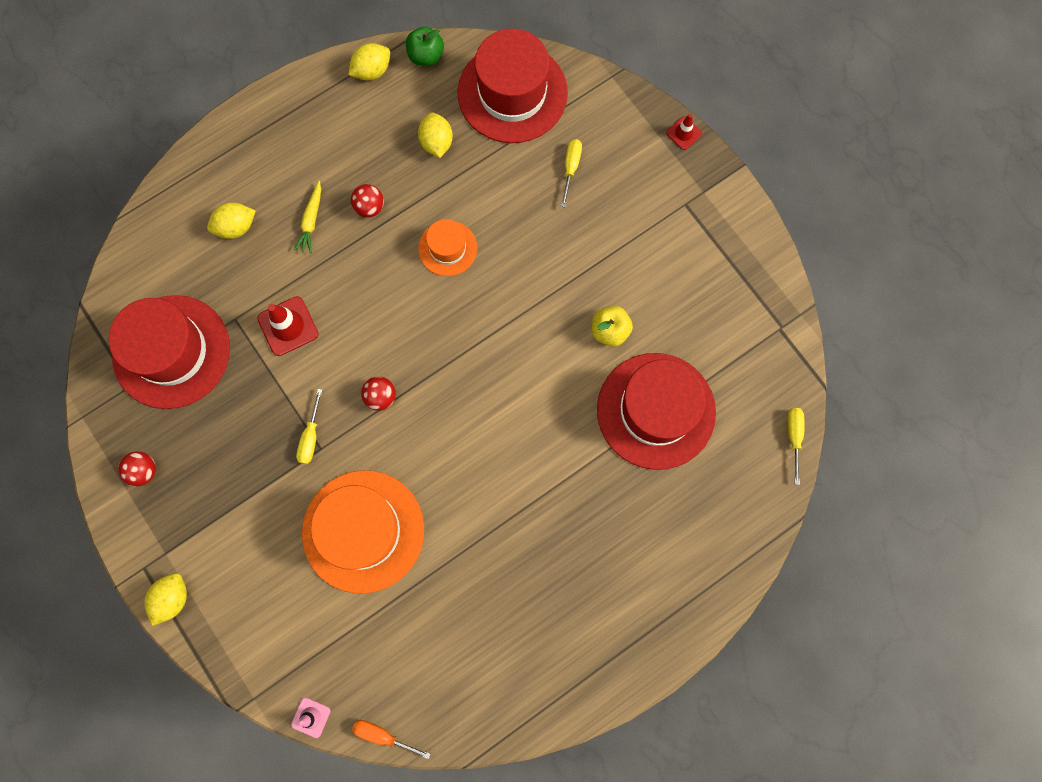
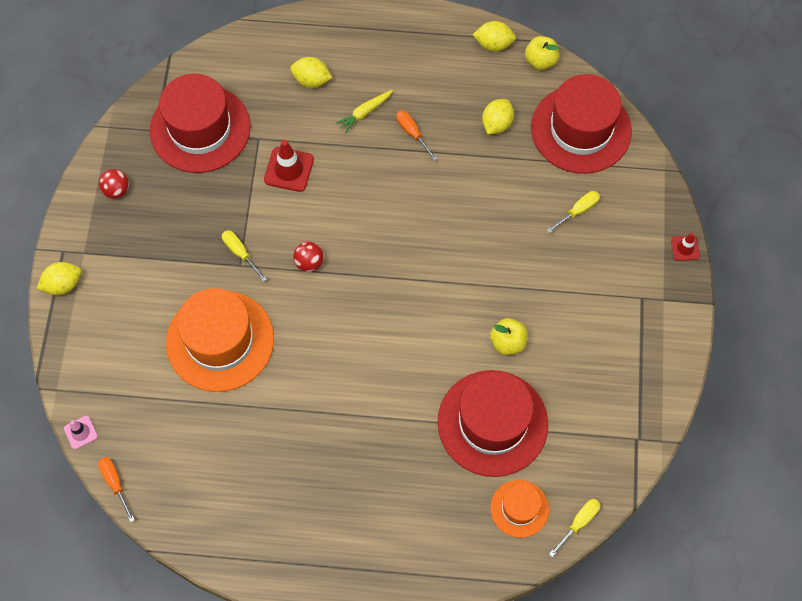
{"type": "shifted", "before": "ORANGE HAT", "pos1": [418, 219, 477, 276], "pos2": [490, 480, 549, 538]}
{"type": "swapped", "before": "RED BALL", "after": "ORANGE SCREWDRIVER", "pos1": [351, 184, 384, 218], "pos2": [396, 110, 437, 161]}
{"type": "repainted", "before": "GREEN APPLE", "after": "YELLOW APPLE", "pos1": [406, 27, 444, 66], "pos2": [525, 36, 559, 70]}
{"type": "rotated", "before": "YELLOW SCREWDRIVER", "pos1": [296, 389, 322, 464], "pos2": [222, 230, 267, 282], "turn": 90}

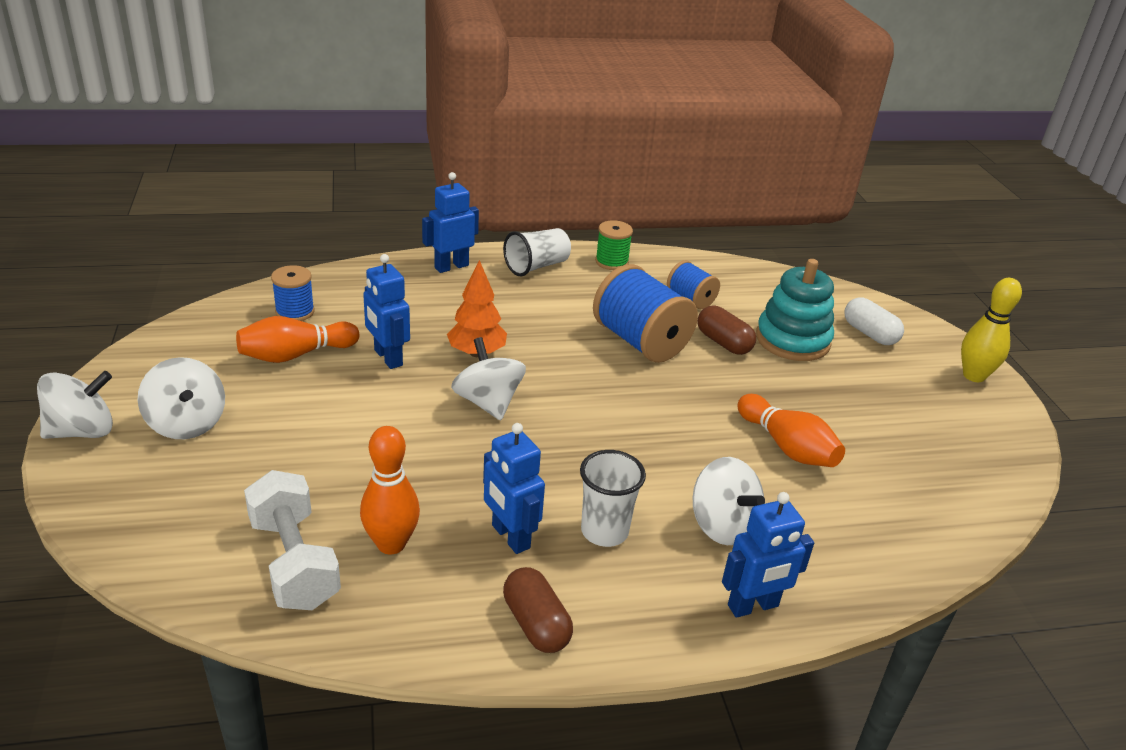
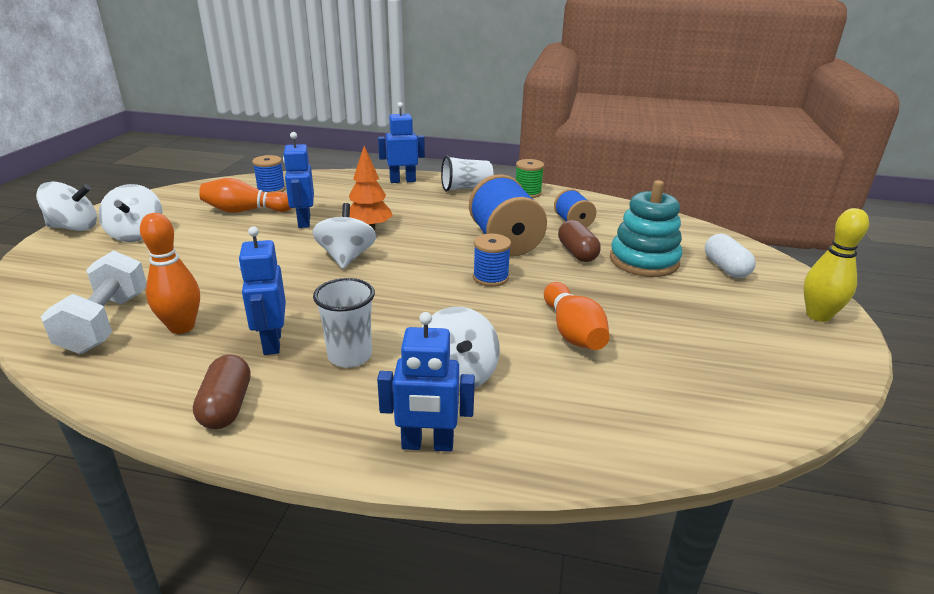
{"type": "new", "after": "BLUE SPOOL", "pos2": [473, 234, 511, 287]}

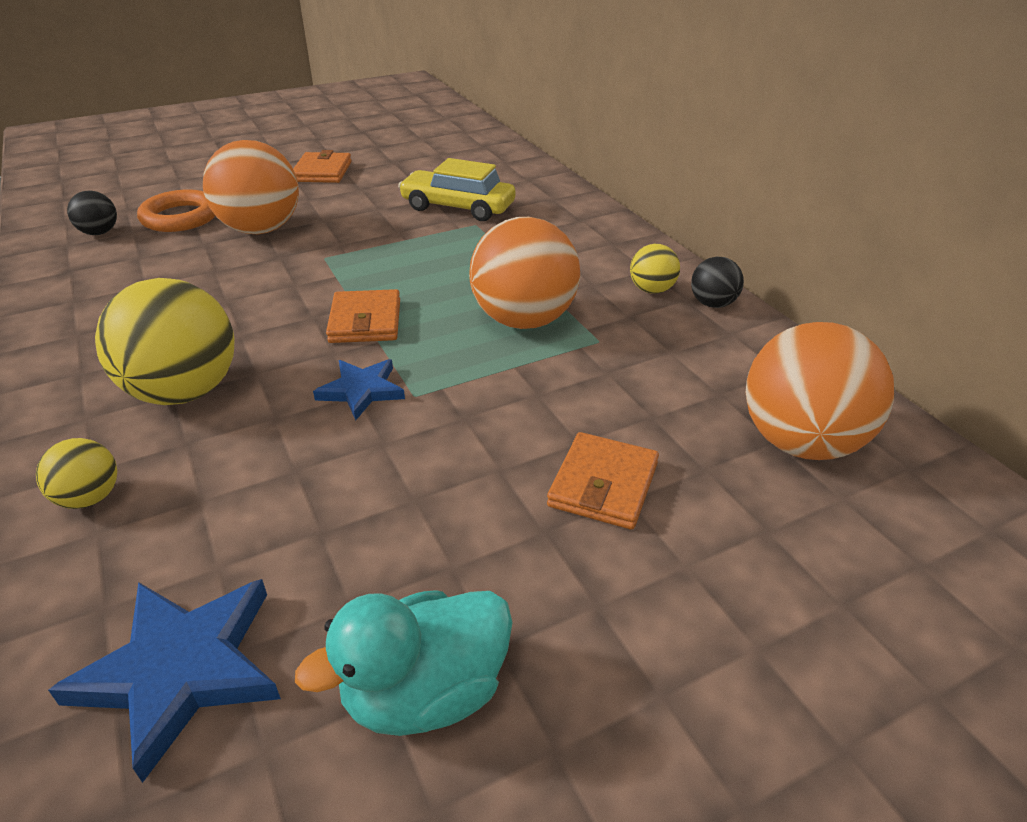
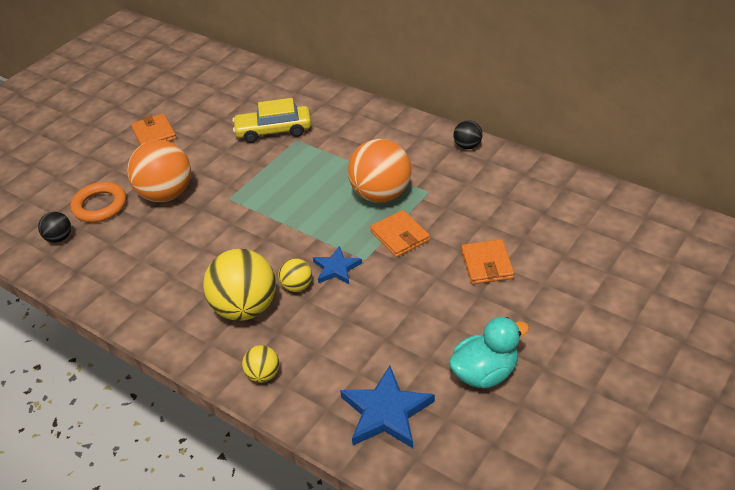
{"type": "gone", "before": "ORANGE BALL", "pos1": [746, 322, 894, 460]}
{"type": "shifted", "before": "ORANGE WALLET", "pos1": [326, 289, 400, 343], "pos2": [370, 210, 430, 257]}
{"type": "shifted", "before": "YELLOW BALL", "pos1": [630, 244, 680, 294], "pos2": [278, 258, 312, 292]}
{"type": "rotated", "before": "TURQUOISE DUCK", "pos1": [295, 590, 513, 736], "pos2": [449, 317, 529, 389], "turn": -150}

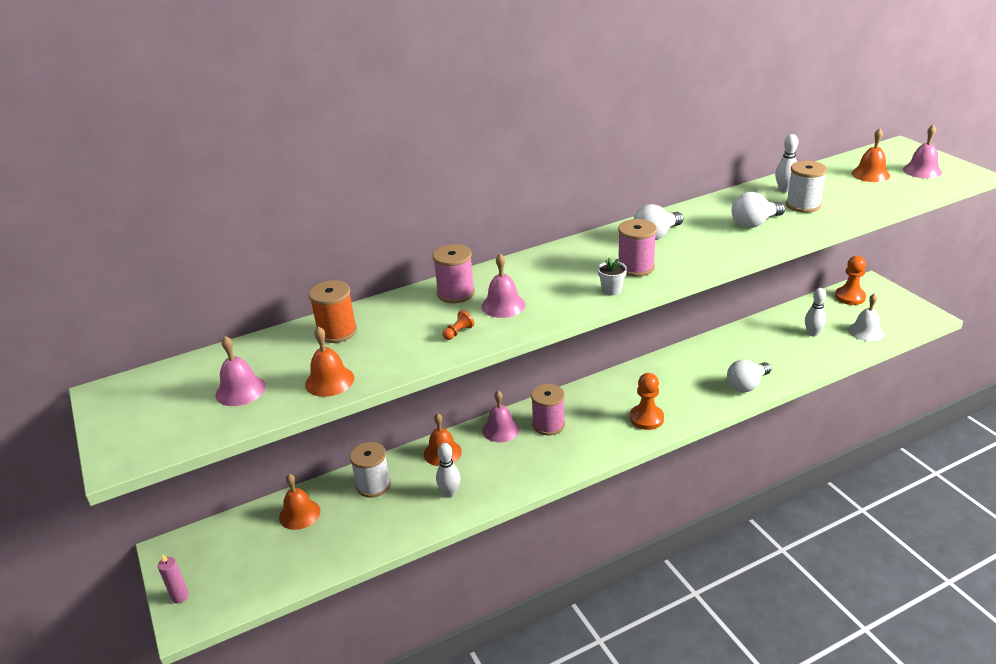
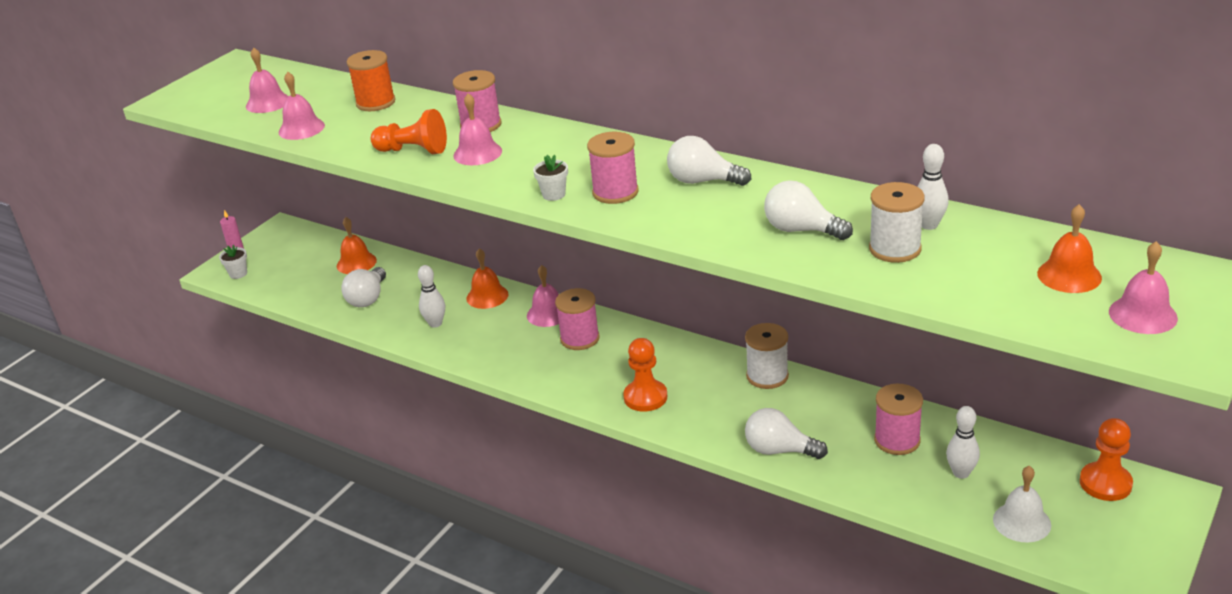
{"type": "new", "after": "WHITE FLOWER POT", "pos2": [219, 245, 247, 279]}
{"type": "new", "after": "WHITE LIGHT BULB", "pos2": [341, 267, 386, 307]}
{"type": "new", "after": "PINK SPOOL", "pos2": [874, 384, 923, 455]}
{"type": "shifted", "before": "WHITE SPOOL", "pos1": [350, 442, 391, 498], "pos2": [745, 323, 789, 389]}
{"type": "repainted", "before": "ORANGE BELL", "after": "PINK BELL", "pos1": [305, 326, 354, 397], "pos2": [278, 71, 325, 140]}
{"type": "scaled", "before": "ORANGE PAWN", "pos1": [443, 310, 474, 340], "pos2": [370, 109, 447, 154], "scale": 2.08}

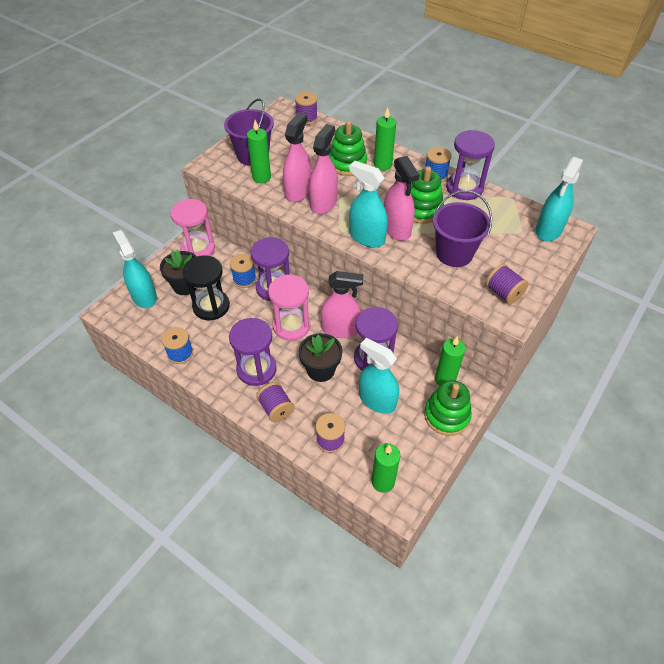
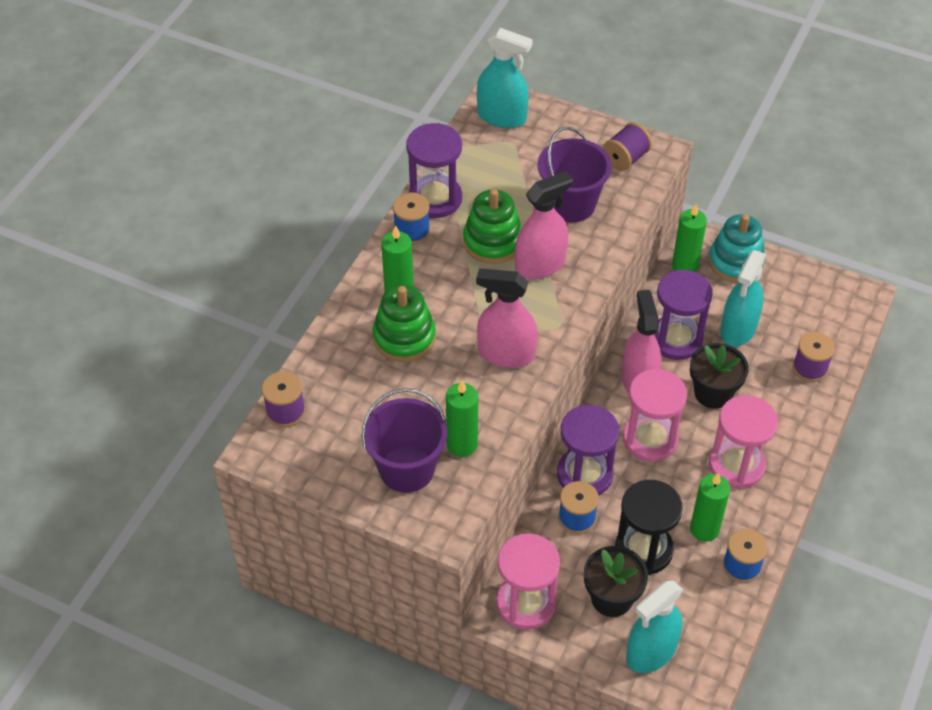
{"type": "gone", "before": "PURPLE SPOOL", "pos1": [256, 382, 295, 422]}
{"type": "gone", "before": "PINK SPRAY BOTTLE", "pos1": [283, 113, 312, 202]}
{"type": "gone", "before": "TURQUOISE SPRAY BOTTLE", "pos1": [349, 161, 388, 248]}
{"type": "shifted", "before": "GREEN CANDLE", "pos1": [372, 443, 400, 493], "pos2": [690, 473, 730, 542]}
{"type": "repainted", "before": "PURPLE HOURGLASS", "after": "PINK HOURGLASS", "pos1": [229, 318, 277, 386], "pos2": [709, 395, 778, 489]}
{"type": "repainted", "before": "GREEN STACKING TOY", "after": "TURQUOISE STACKING TOY", "pos1": [424, 380, 472, 436], "pos2": [708, 214, 765, 283]}

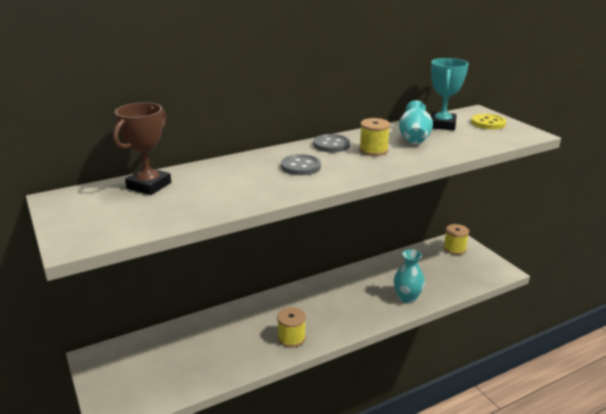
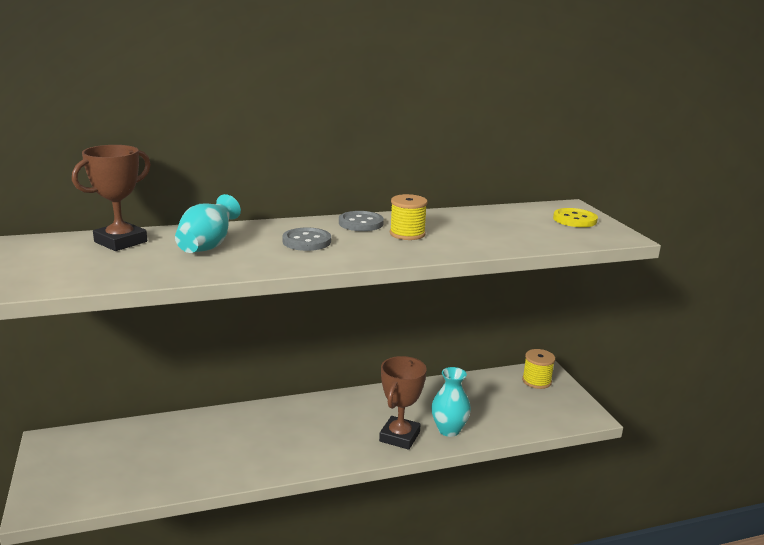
{"type": "gone", "before": "YELLOW SPOOL", "pos1": [277, 307, 306, 347]}
{"type": "gone", "before": "TURQUOISE TROPHY", "pos1": [431, 58, 469, 130]}
{"type": "new", "after": "BROWN TROPHY", "pos2": [379, 356, 427, 450]}
{"type": "shifted", "before": "TURQUOISE VASE", "pos1": [399, 100, 433, 144], "pos2": [175, 194, 241, 253]}

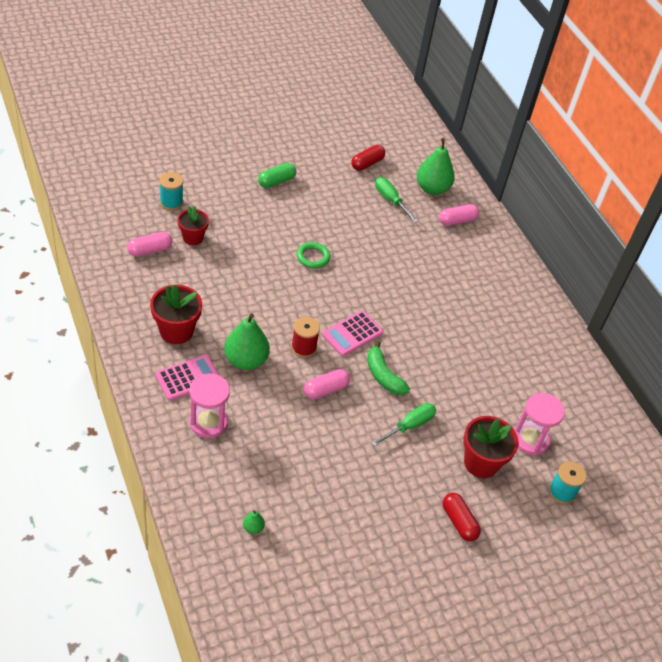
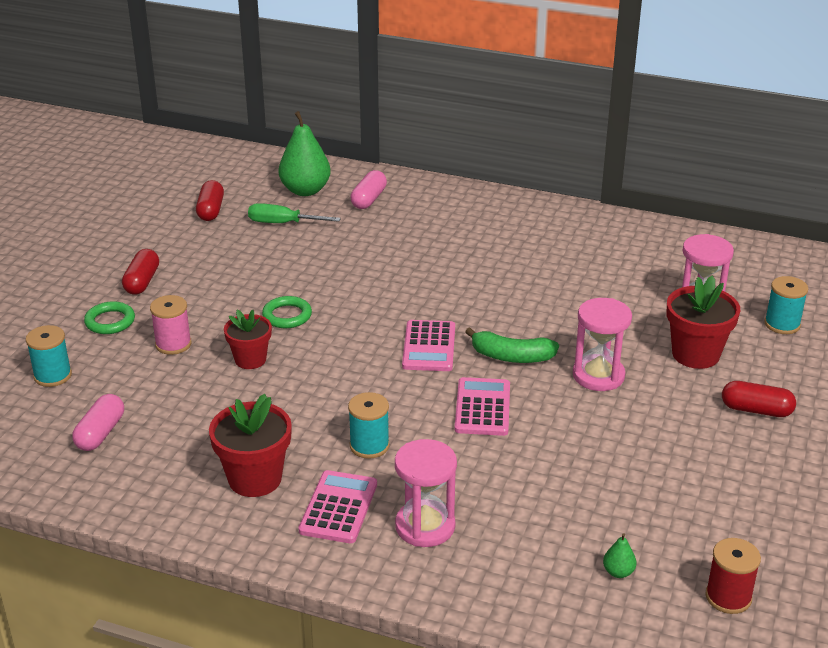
{"type": "new", "after": "GREEN RING", "pos2": [84, 301, 135, 334]}
{"type": "new", "after": "PINK SPOOL", "pos2": [150, 295, 192, 355]}
{"type": "shifted", "before": "RED FLOWER POT", "pos1": [178, 206, 209, 245], "pos2": [224, 310, 272, 369]}
{"type": "shifted", "before": "RED SPOOL", "pos1": [291, 317, 320, 358], "pos2": [706, 538, 761, 614]}
{"type": "swapped", "before": "GREEN PEAR", "after": "TURQUOISE SPOOL", "pos1": [224, 314, 270, 370], "pos2": [348, 392, 390, 459]}
{"type": "swapped", "before": "PINK CAPSULE", "after": "PINK CALCULATOR", "pos1": [304, 369, 350, 399], "pos2": [455, 377, 510, 436]}
{"type": "swapped", "before": "GREEN SCREWDRIVER", "after": "PINK HOURGLASS", "pos1": [371, 403, 436, 446], "pos2": [573, 298, 632, 391]}
{"type": "repainted", "before": "GREEN CAPSULE", "after": "RED CAPSULE", "pos1": [258, 163, 296, 188], "pos2": [122, 249, 159, 295]}

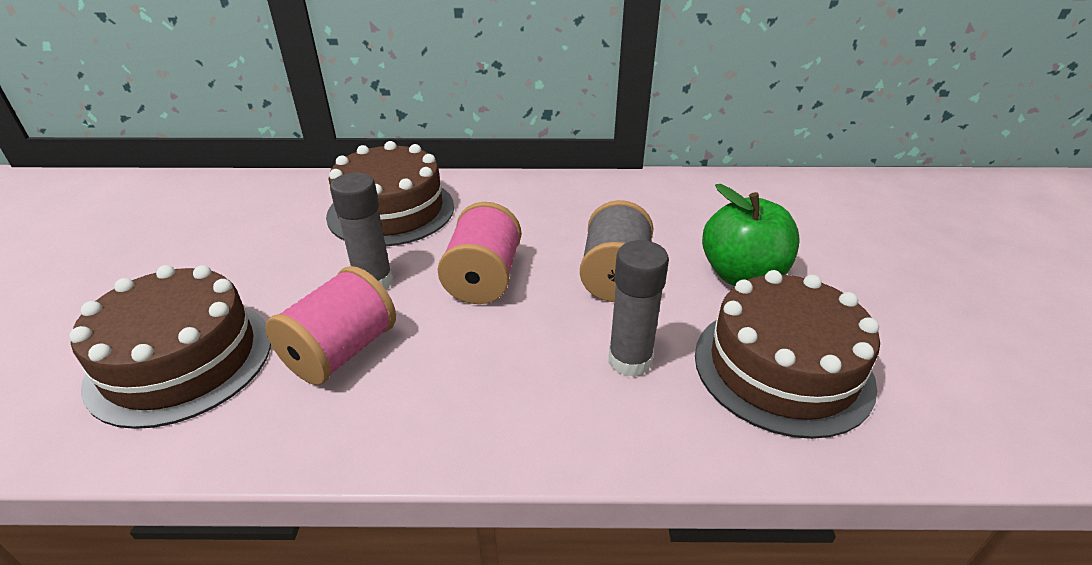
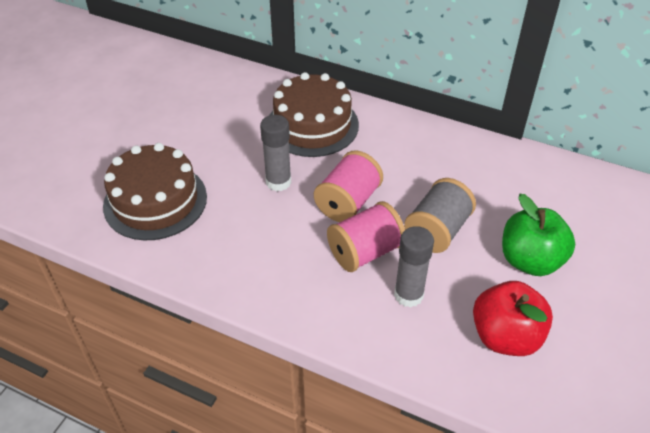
{"type": "shifted", "before": "PINK SPOOL", "pos1": [265, 266, 396, 385], "pos2": [327, 201, 405, 272]}
{"type": "swapped", "before": "BROWN CAKE", "after": "RED APPLE", "pos1": [695, 270, 880, 439], "pos2": [473, 281, 553, 356]}

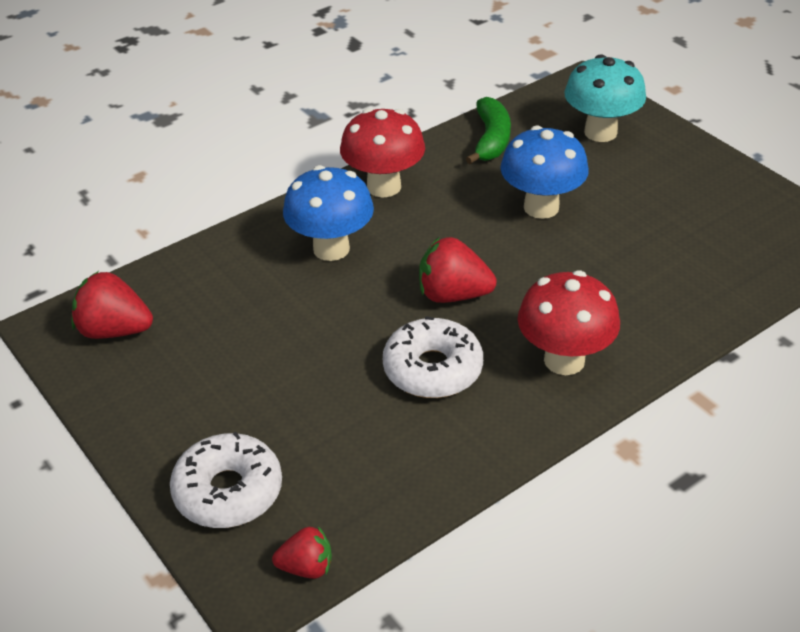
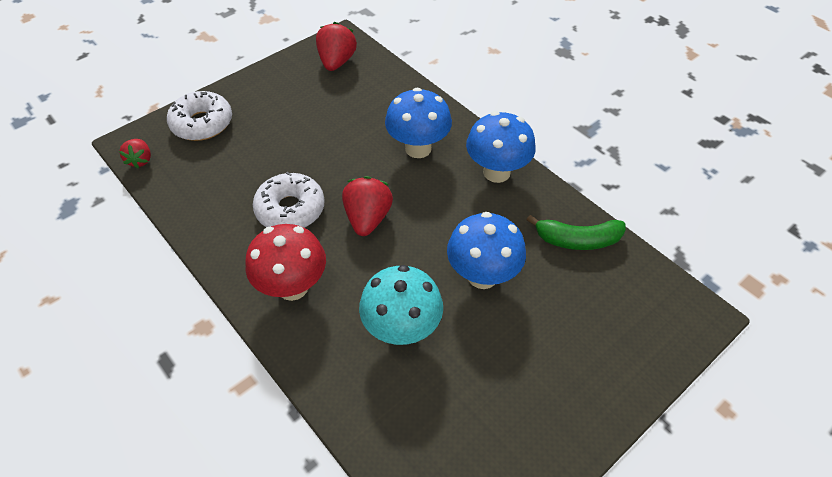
{"type": "shifted", "before": "TURQUOISE MUSHROOM", "pos1": [564, 54, 646, 142], "pos2": [359, 265, 443, 345]}
{"type": "repainted", "before": "RED MUSHROOM", "after": "BLUE MUSHROOM", "pos1": [340, 108, 425, 198], "pos2": [466, 111, 536, 183]}

